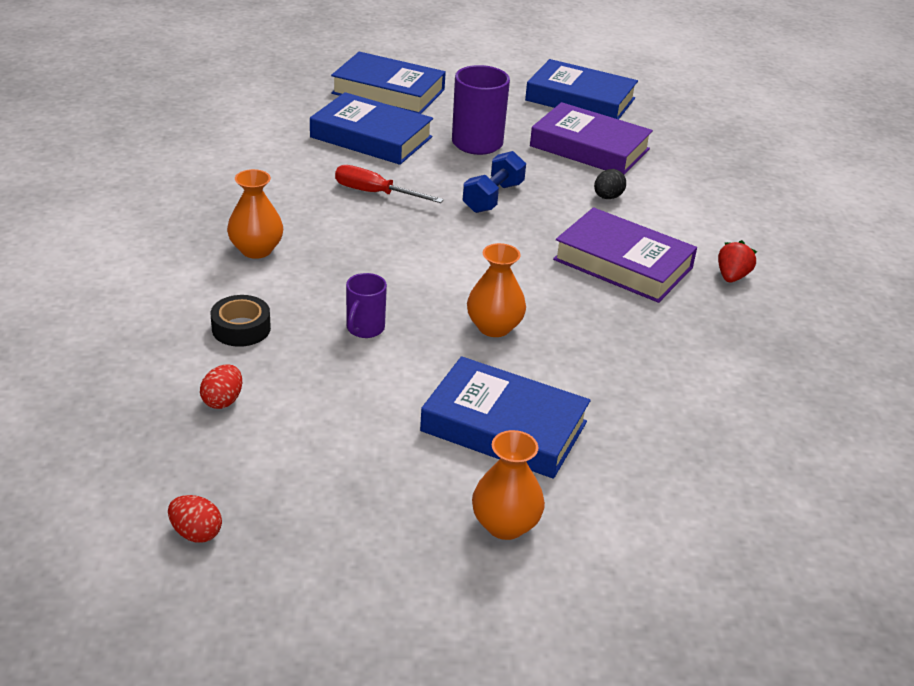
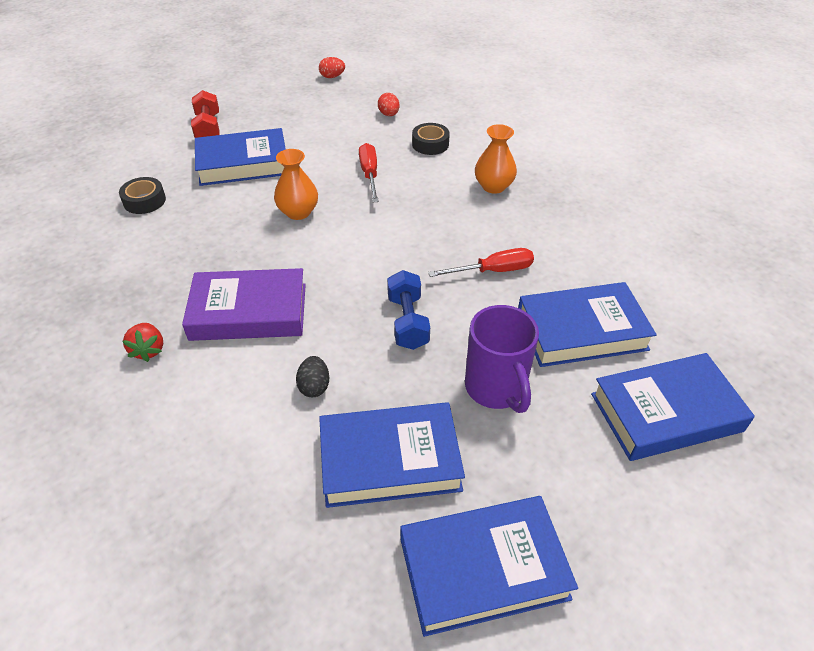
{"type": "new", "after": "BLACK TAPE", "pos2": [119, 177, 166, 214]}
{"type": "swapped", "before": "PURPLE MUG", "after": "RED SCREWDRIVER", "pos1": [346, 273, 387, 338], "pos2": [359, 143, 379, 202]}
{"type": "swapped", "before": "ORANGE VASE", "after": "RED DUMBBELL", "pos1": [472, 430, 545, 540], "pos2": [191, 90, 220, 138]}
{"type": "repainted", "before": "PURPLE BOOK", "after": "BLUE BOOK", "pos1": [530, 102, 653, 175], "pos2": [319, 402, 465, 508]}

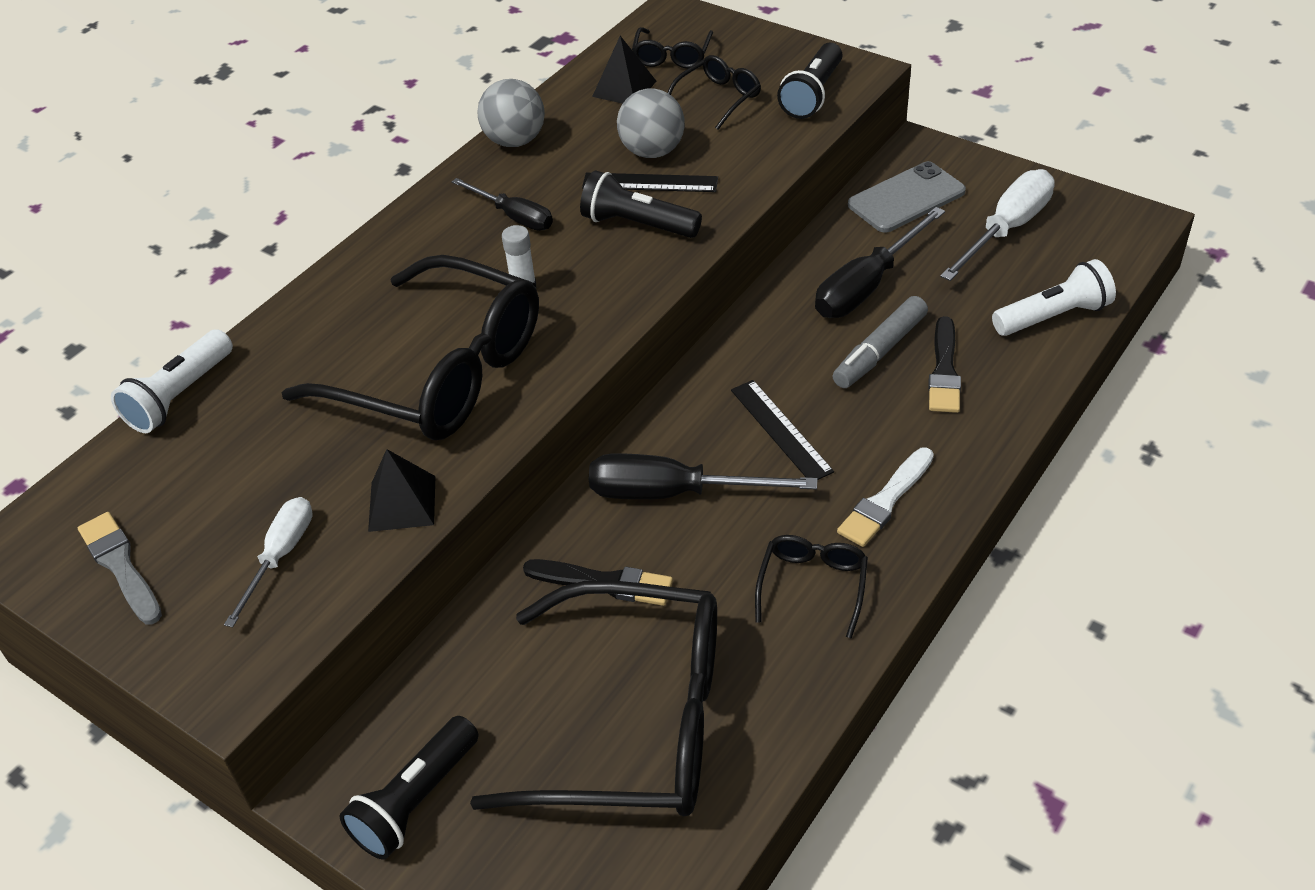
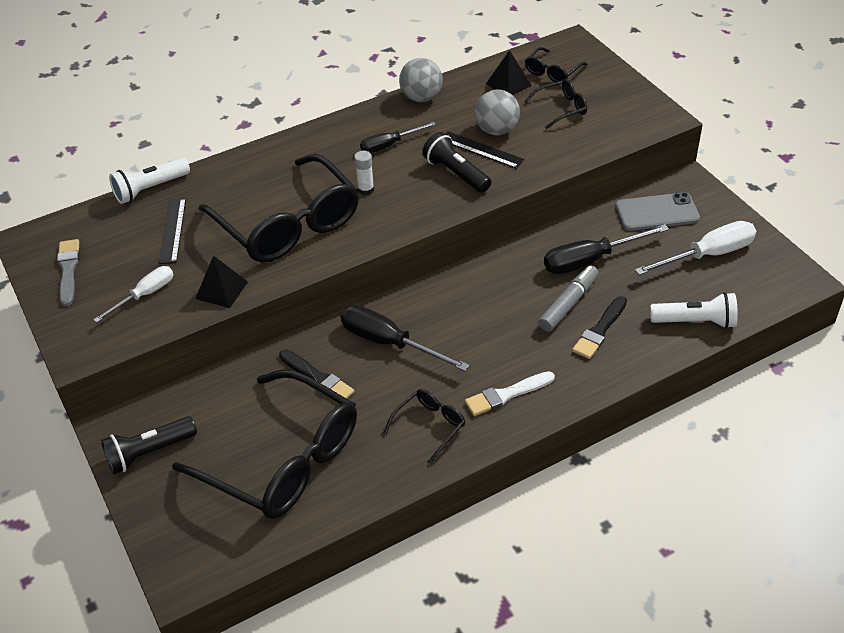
{"type": "gone", "before": "BLACK FLASHLIGHT", "pos1": [777, 43, 842, 119]}
{"type": "shifted", "before": "BLACK RULER", "pos1": [731, 380, 834, 480], "pos2": [159, 198, 186, 264]}
{"type": "rotated", "before": "BLACK SCREWDRIVER", "pos1": [452, 178, 553, 231], "pos2": [360, 122, 436, 153], "turn": 90}
{"type": "rotated", "before": "GREY MARKER", "pos1": [833, 296, 928, 388], "pos2": [538, 265, 599, 332], "turn": 150}

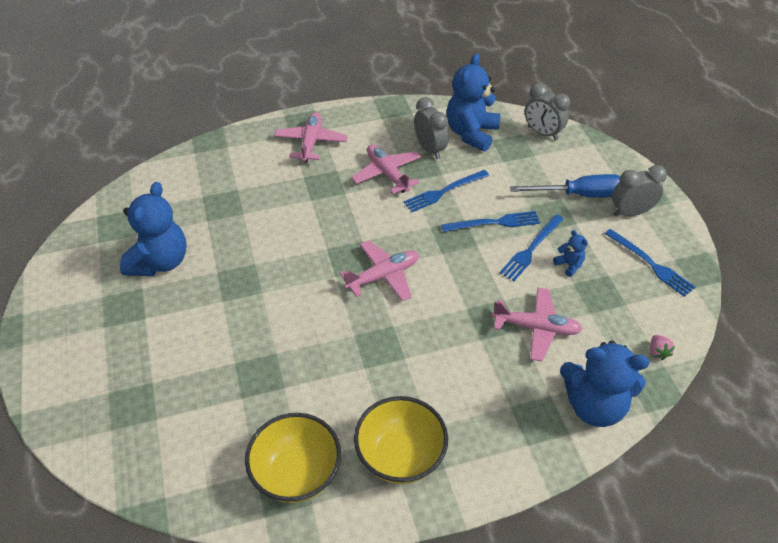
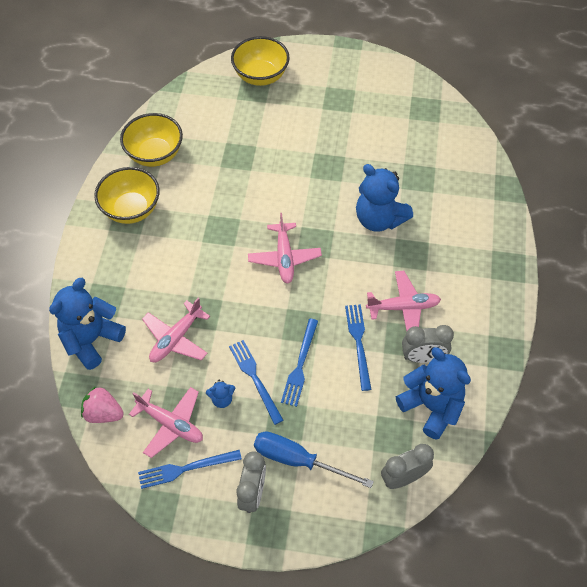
{"type": "new", "after": "YELLOW BOWL", "pos2": [231, 36, 290, 86]}
{"type": "shifted", "before": "BLUE TEDDY BEAR", "pos1": [120, 182, 186, 276], "pos2": [356, 164, 413, 232]}
{"type": "shifted", "before": "PINK PLANE", "pos1": [274, 112, 348, 163], "pos2": [129, 387, 203, 458]}
{"type": "rotated", "before": "BLUE SCREWDRIVER", "pos1": [510, 174, 620, 198], "pos2": [254, 431, 374, 488], "turn": 90}
{"type": "scaled", "before": "PINK STRAWBERRY", "pos1": [650, 335, 675, 360], "pos2": [81, 386, 124, 423], "scale": 1.73}

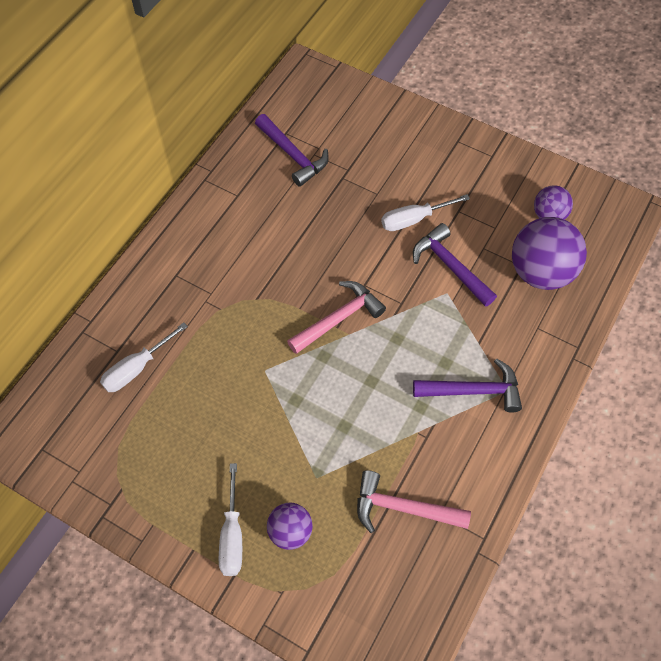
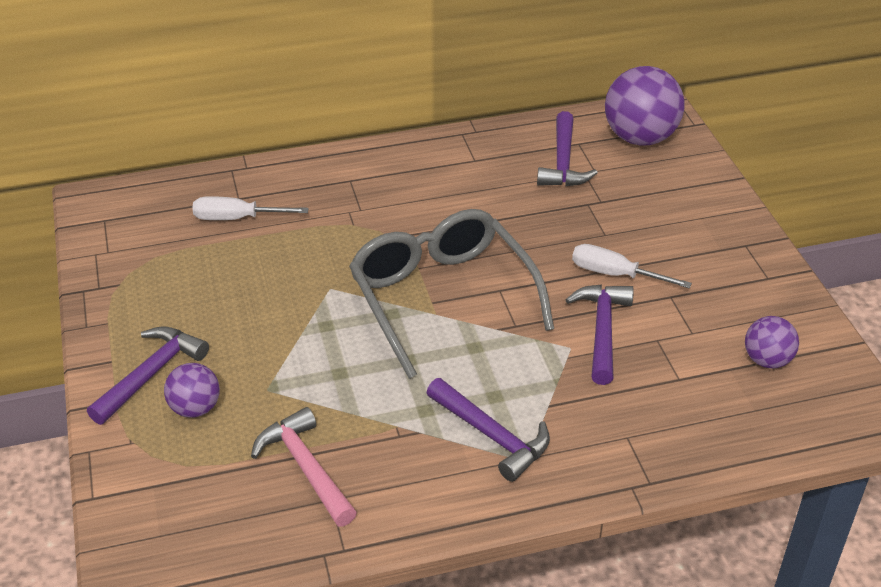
{"type": "shifted", "before": "PURPLE BALL", "pos1": [512, 217, 587, 290], "pos2": [605, 66, 684, 146]}
{"type": "swapped", "before": "WHITE SCREWDRIVER", "after": "PURPLE HAMMER", "pos1": [219, 463, 242, 576], "pos2": [87, 326, 209, 425]}
{"type": "swapped", "before": "PINK HAMMER", "after": "GREY GLASSES", "pos1": [287, 281, 386, 354], "pos2": [349, 209, 554, 379]}

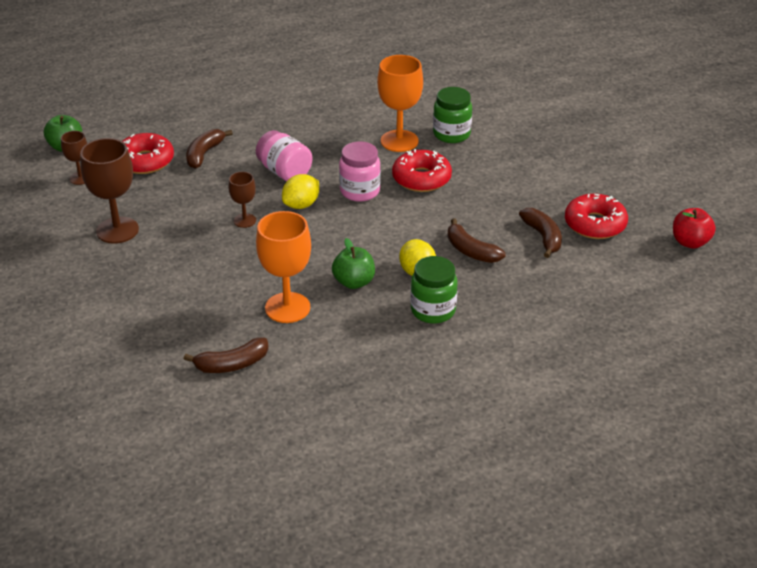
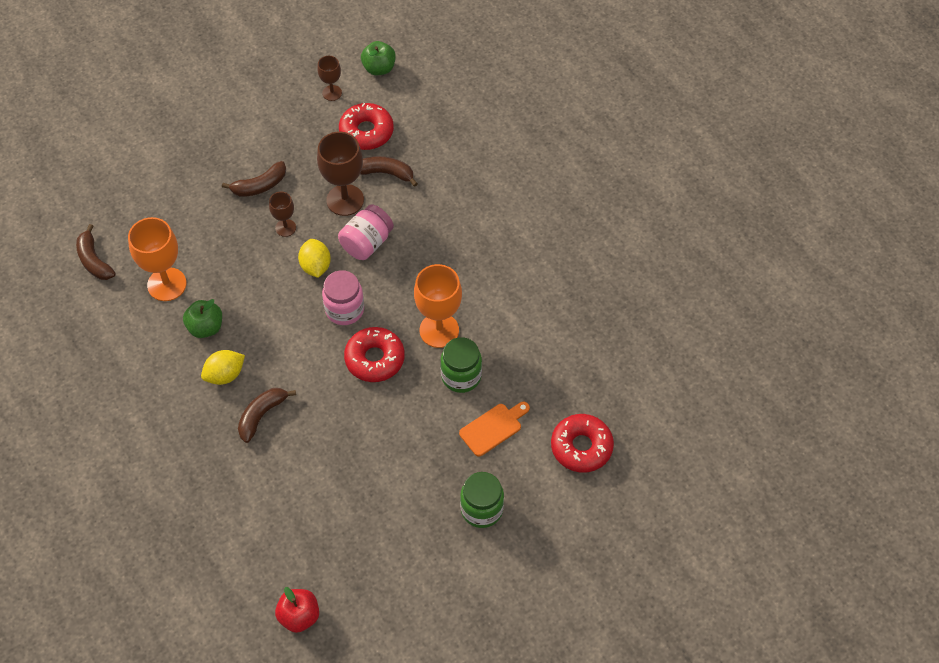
{"type": "new", "after": "ORANGE CUTTING BOARD", "pos2": [459, 402, 530, 457]}
{"type": "shifted", "before": "BROWN GOBLET", "pos1": [80, 138, 139, 244], "pos2": [317, 132, 364, 216]}
{"type": "shifted", "before": "GREEN JAR", "pos1": [410, 256, 458, 324], "pos2": [460, 472, 504, 528]}
{"type": "shifted", "before": "BROWN BANANA", "pos1": [519, 208, 562, 258], "pos2": [222, 161, 286, 197]}
{"type": "shifted", "before": "RED DONUT", "pos1": [565, 194, 628, 239], "pos2": [551, 414, 614, 472]}
{"type": "rotated", "before": "YELLOW LEMON", "pos1": [282, 174, 319, 209], "pos2": [298, 239, 331, 278], "turn": 45}

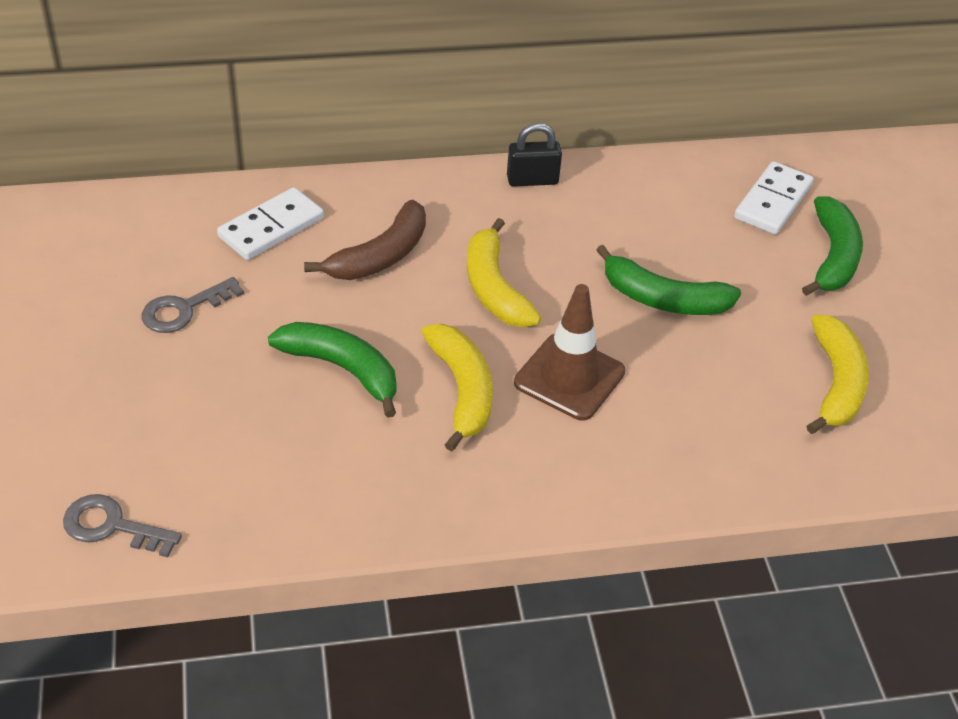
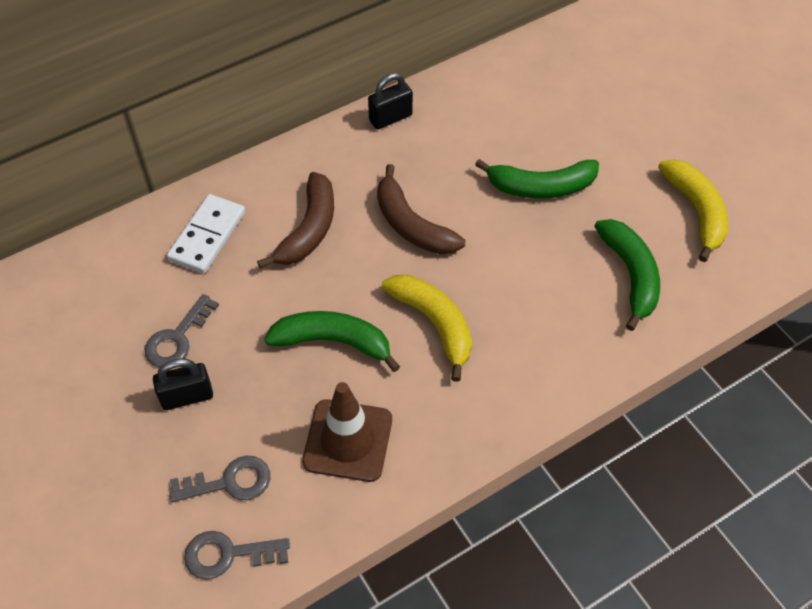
{"type": "gone", "before": "WHITE DOMINO", "pos1": [734, 161, 813, 235]}
{"type": "new", "after": "BLACK PADLOCK", "pos2": [153, 359, 213, 410]}
{"type": "new", "after": "GREY KEY", "pos2": [169, 456, 270, 502]}
{"type": "shifted", "before": "BROWN TRAFFIC CONE", "pos1": [514, 284, 625, 421], "pos2": [302, 382, 392, 482]}
{"type": "shifted", "before": "GREEN BANANA", "pos1": [802, 196, 863, 296], "pos2": [594, 219, 660, 331]}
{"type": "repainted", "before": "YELLOW BANANA", "after": "BROWN BANANA", "pos1": [467, 218, 541, 327], "pos2": [377, 164, 465, 254]}

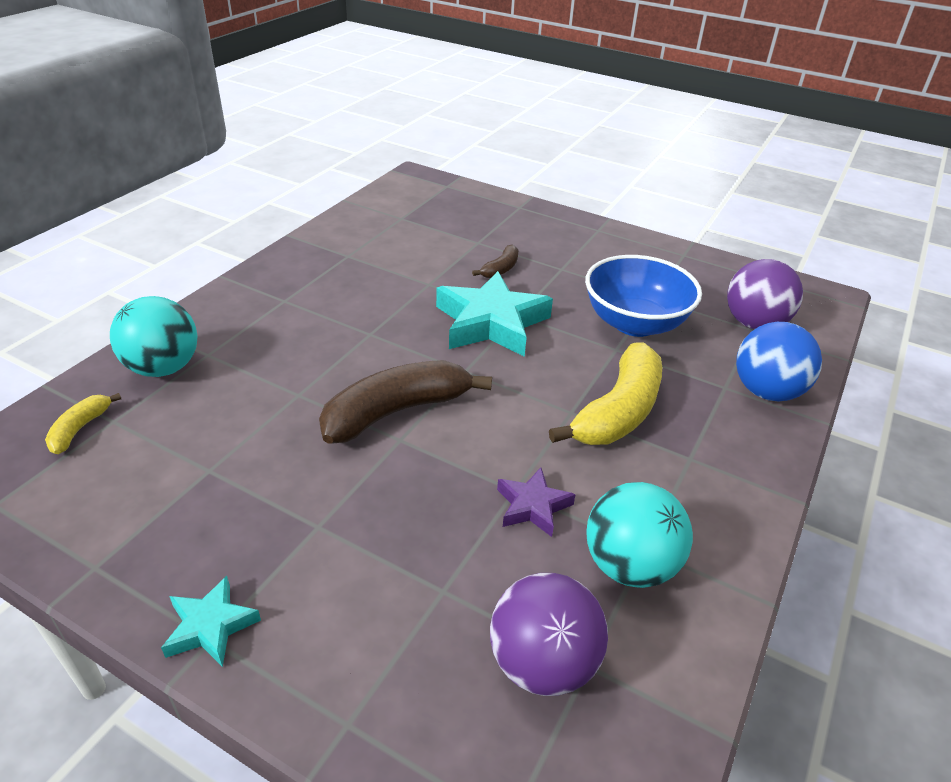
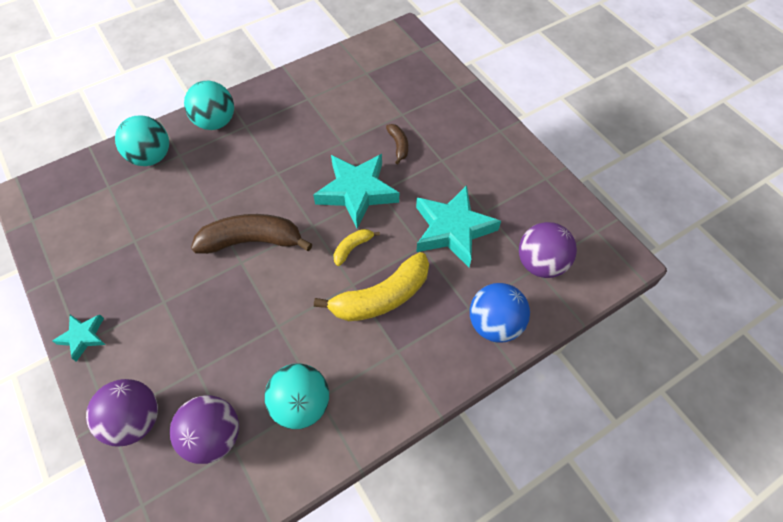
{"type": "gone", "before": "PURPLE STAR", "pos1": [497, 467, 576, 537]}
{"type": "new", "after": "PURPLE BALL", "pos2": [86, 379, 158, 447]}
{"type": "new", "after": "TURQUOISE BALL", "pos2": [184, 81, 234, 130]}
{"type": "shifted", "before": "YELLOW BANANA", "pos1": [45, 393, 121, 454], "pos2": [334, 229, 380, 266]}
{"type": "swapped", "before": "BLUE BOWL", "after": "TURQUOISE STAR", "pos1": [585, 255, 702, 337], "pos2": [416, 185, 501, 267]}
{"type": "rotated", "before": "BROWN BANANA", "pos1": [472, 244, 519, 278], "pos2": [386, 124, 408, 164], "turn": -75}

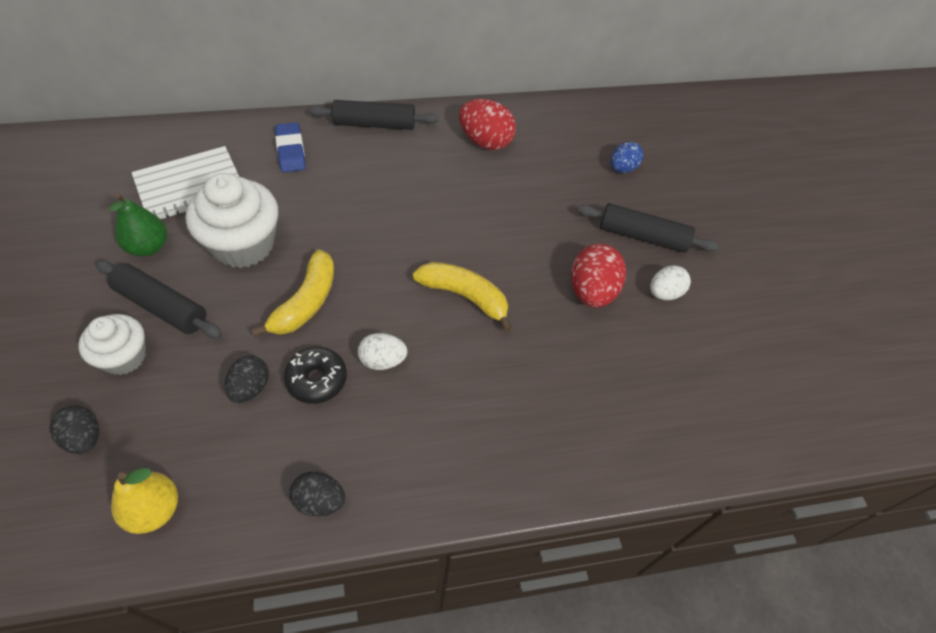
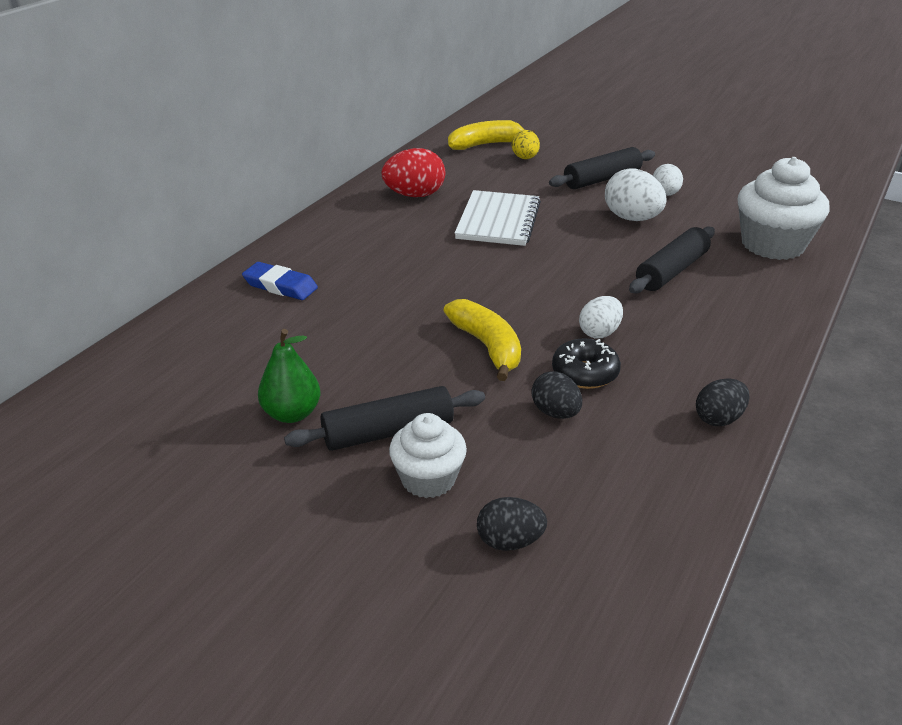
{"type": "gone", "before": "YELLOW PEAR", "pos1": [111, 468, 178, 534]}
{"type": "shifted", "before": "WHITE NOTEBOOK", "pos1": [131, 146, 239, 219], "pos2": [454, 190, 541, 246]}
{"type": "shifted", "before": "WHITE CUPCAKE", "pos1": [186, 173, 278, 268], "pos2": [738, 157, 830, 260]}
{"type": "shifted", "before": "BLACK ROLLING PIN", "pos1": [308, 100, 439, 130], "pos2": [629, 226, 715, 293]}
{"type": "shifted", "before": "YELLOW BANANA", "pos1": [413, 262, 512, 332], "pos2": [448, 120, 535, 150]}
{"type": "repainted", "before": "RED EGG", "after": "WHITE EGG", "pos1": [571, 244, 626, 308], "pos2": [605, 169, 667, 221]}
{"type": "repainted", "before": "BLUE EGG", "after": "YELLOW EGG", "pos1": [611, 142, 644, 173], "pos2": [512, 130, 540, 159]}

